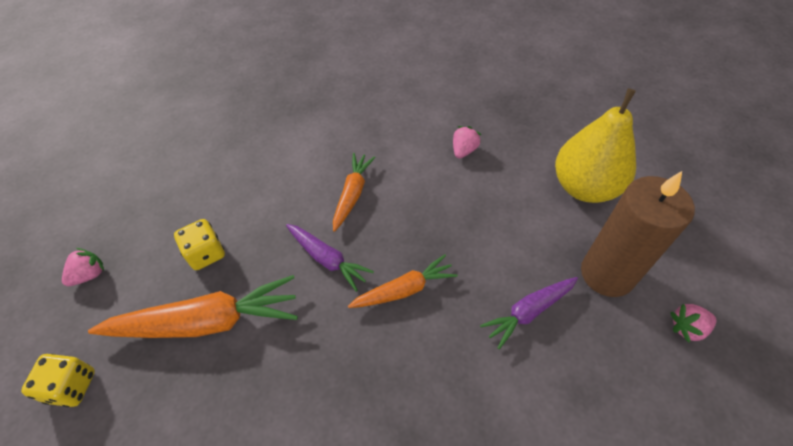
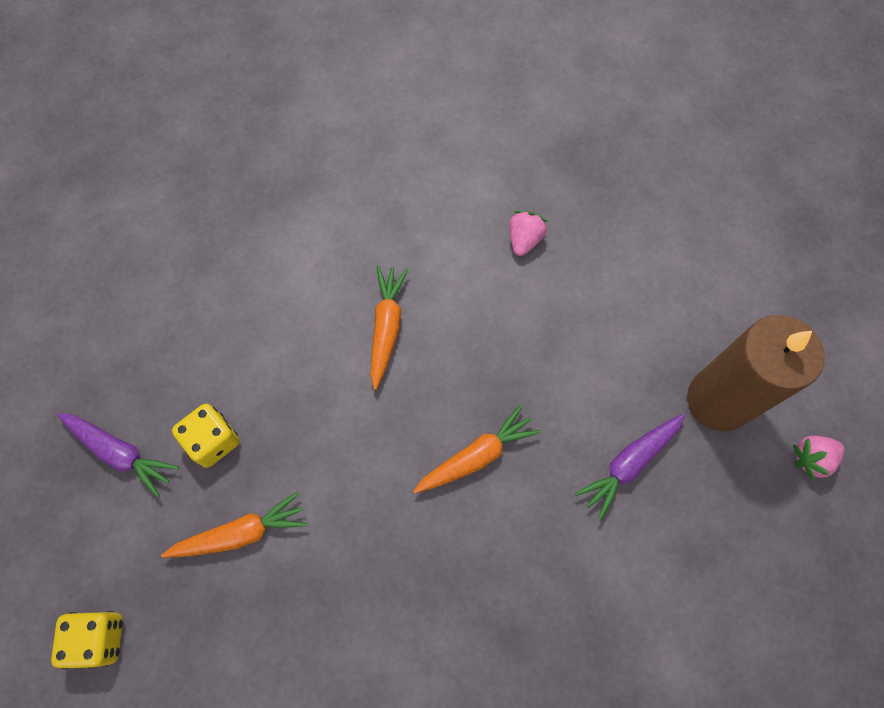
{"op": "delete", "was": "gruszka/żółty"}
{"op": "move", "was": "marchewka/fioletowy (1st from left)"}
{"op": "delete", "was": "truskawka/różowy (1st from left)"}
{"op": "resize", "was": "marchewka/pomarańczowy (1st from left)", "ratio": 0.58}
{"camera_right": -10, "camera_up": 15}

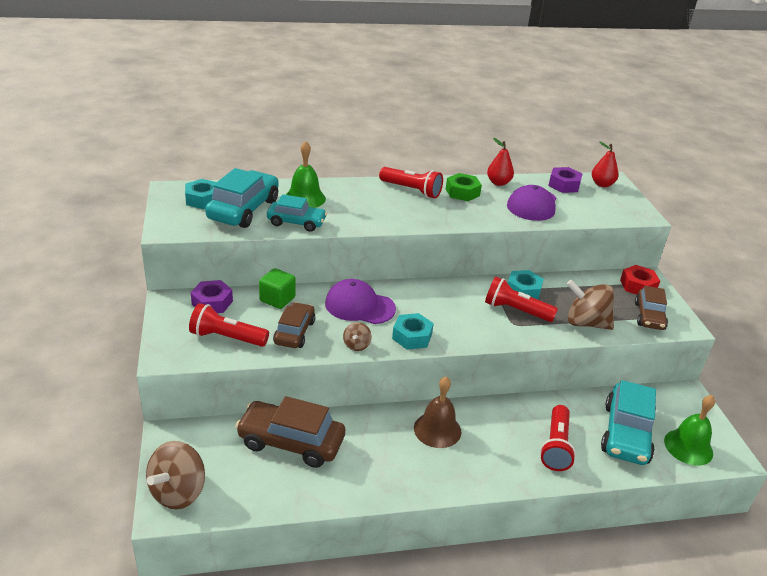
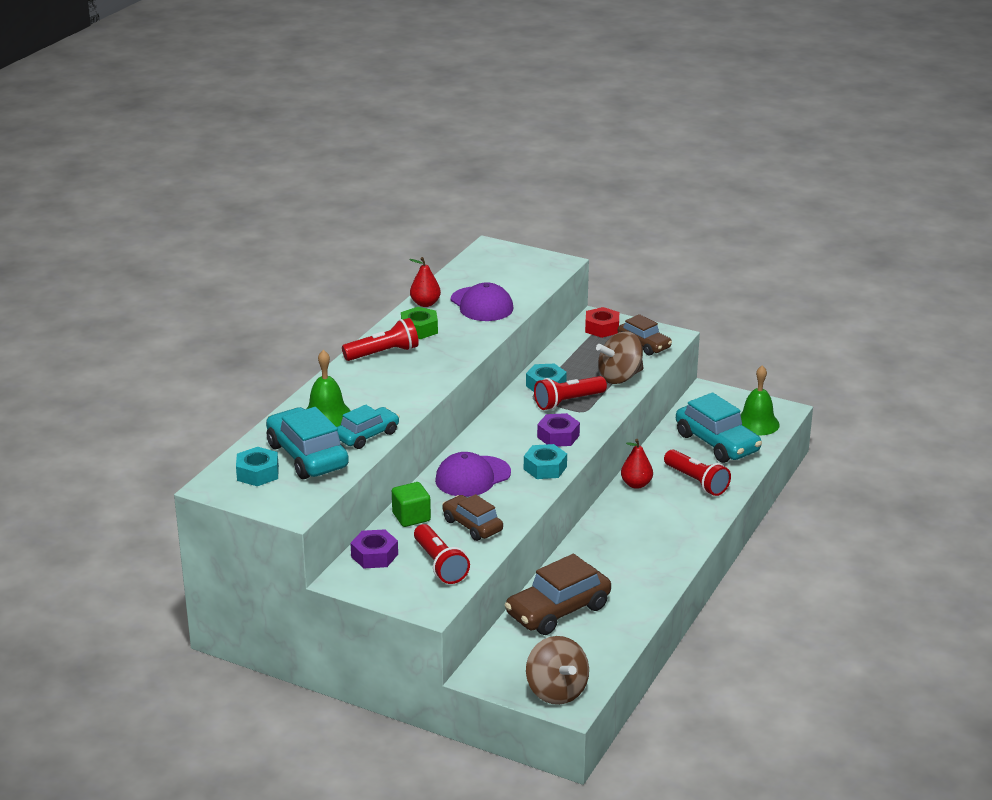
{"op": "move", "was": "gruszka/czerwony (2nd from left)"}
{"op": "move", "was": "nakrętka/fioletowy (2nd from left)"}
{"op": "rotate", "was": "latarka/czerwony (1st from left in the first image)", "clockwise": -75}
{"op": "delete", "was": "bączek/brązowy (2nd from left)"}
{"op": "delete", "was": "dzwonek/brązowy"}
{"camera_right": -50, "camera_up": -5}

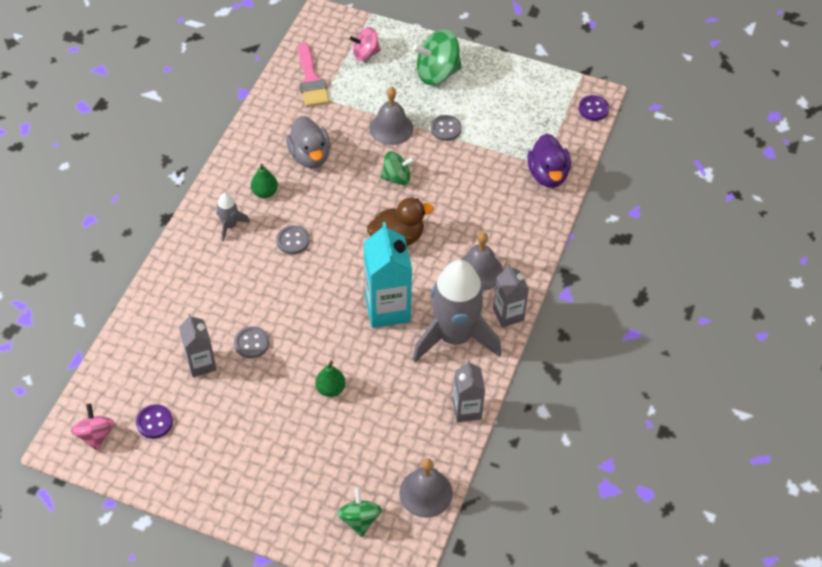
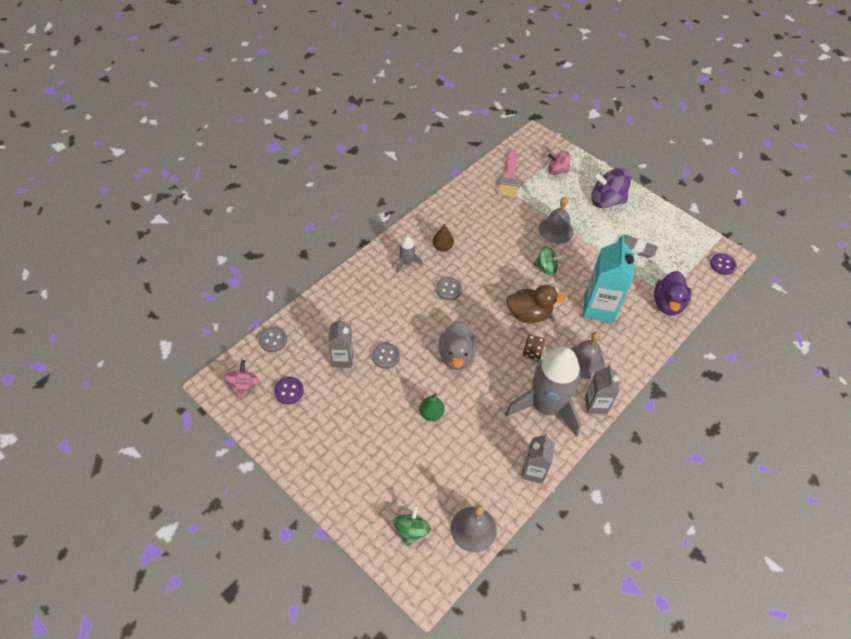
{"op": "recolor", "was": "bączek/zielony (3rd from left)", "now": "bączek/fioletowy"}
{"op": "move", "was": "guzik/szary (3rd from left in the first image)", "now": "guzik/szary (1st from left)"}
{"op": "move", "was": "kaczka/szary"}
{"op": "recolor", "was": "gruszka/zielony (1st from left)", "now": "gruszka/brązowy"}
{"op": "move", "was": "karton mleka/turkusowy"}
{"op": "insert", "now": "gumka do mazania/szary"}
{"op": "insert", "now": "kostka do gry/brązowy"}
{"camera_right": 20, "camera_up": 0}

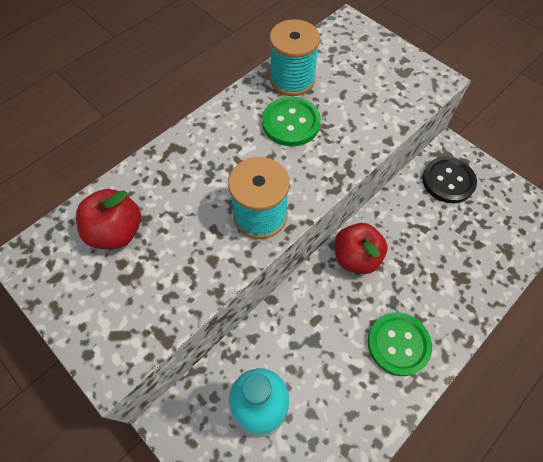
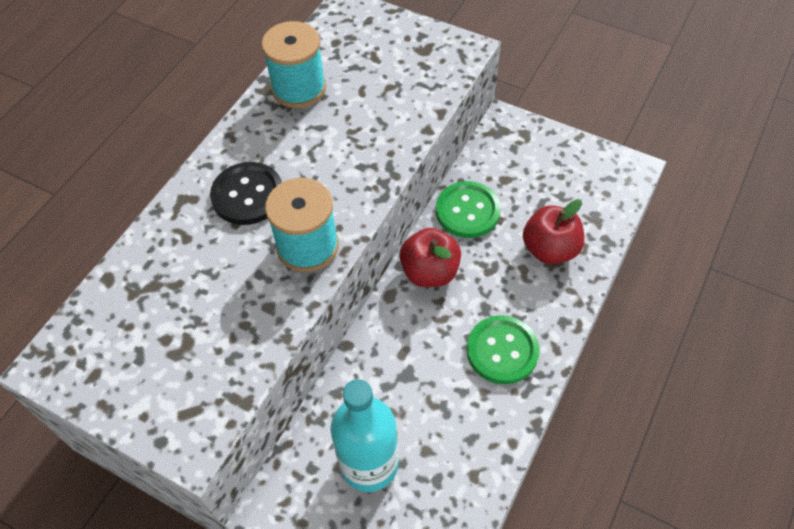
{"op": "move", "was": "guzik/zielony (1st from left)"}
{"op": "move", "was": "guzik/czarny"}
{"op": "move", "was": "jabłko/czerwony (1st from left in the first image)", "now": "jabłko/czerwony (2nd from left)"}
{"camera_right": -15, "camera_up": -5}

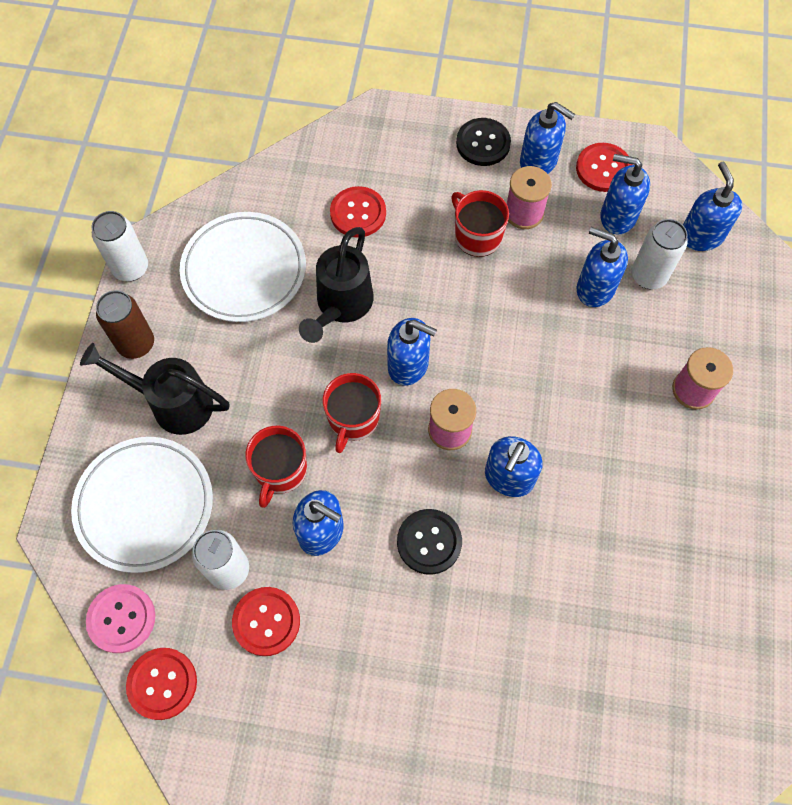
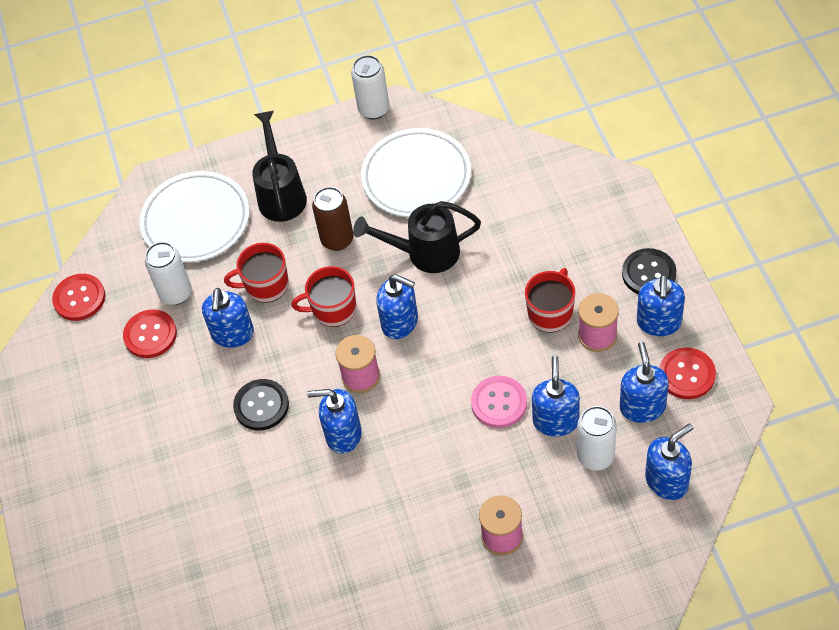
{"op": "delete", "was": "guzik/czerwony (3rd from left)"}
{"op": "move", "was": "puszka/brązowy"}
{"op": "rotate", "was": "dozownik mydła/niebieski (2nd from left in the first image)", "clockwise": -60}
{"op": "move", "was": "guzik/różowy"}
{"camera_right": 70, "camera_up": -10}

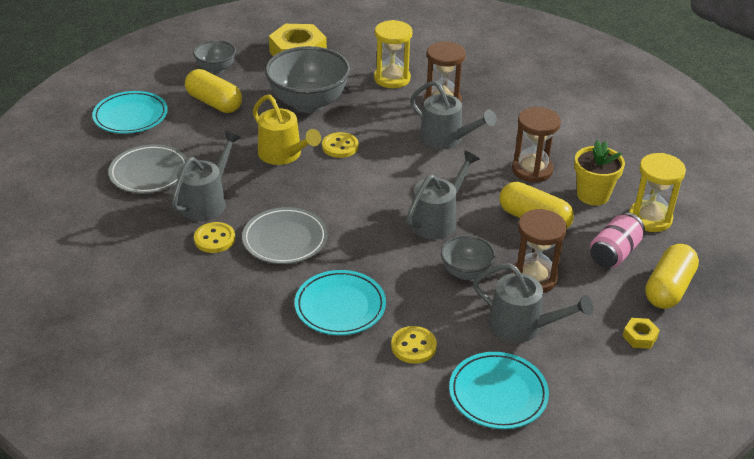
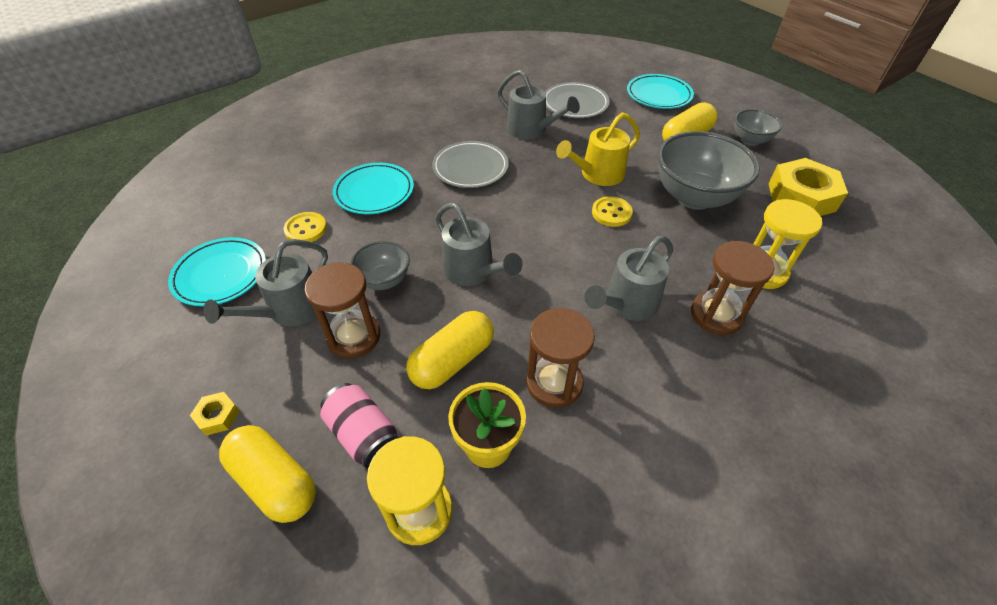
{"op": "delete", "was": "guzik/żółty (1st from left)"}
{"camera_right": 100, "camera_up": 10}

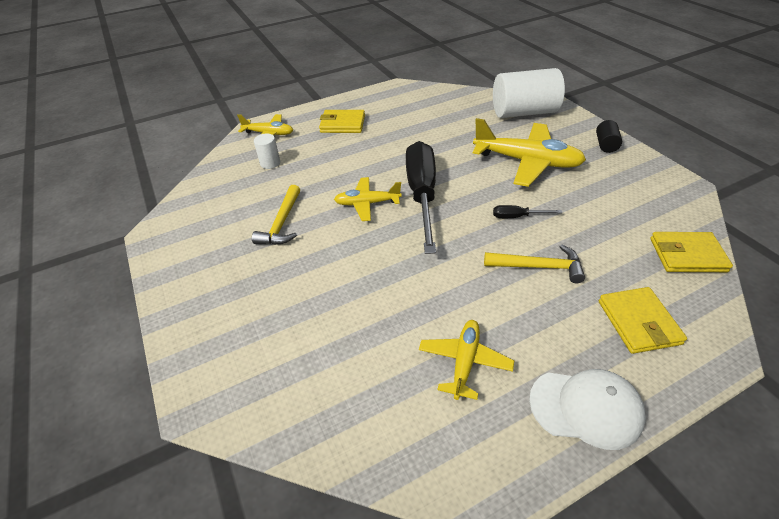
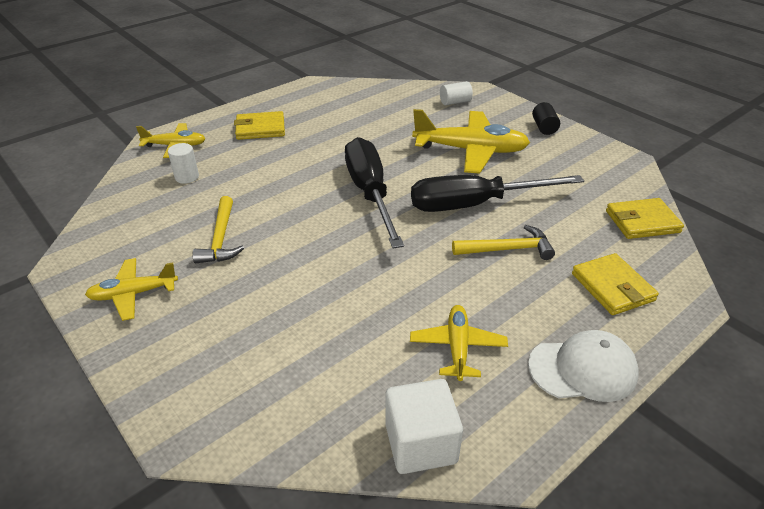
{"op": "resize", "was": "walec/biały (2nd from left)", "ratio": 0.44}
{"op": "move", "was": "samolot/żółty (2nd from left in the first image)", "now": "samolot/żółty (1st from left)"}
{"op": "resize", "was": "śrubokręt/czarny (2nd from left)", "ratio": 2.49}
{"op": "insert", "now": "sześcian/biały"}
{"camera_right": -15, "camera_up": -5}

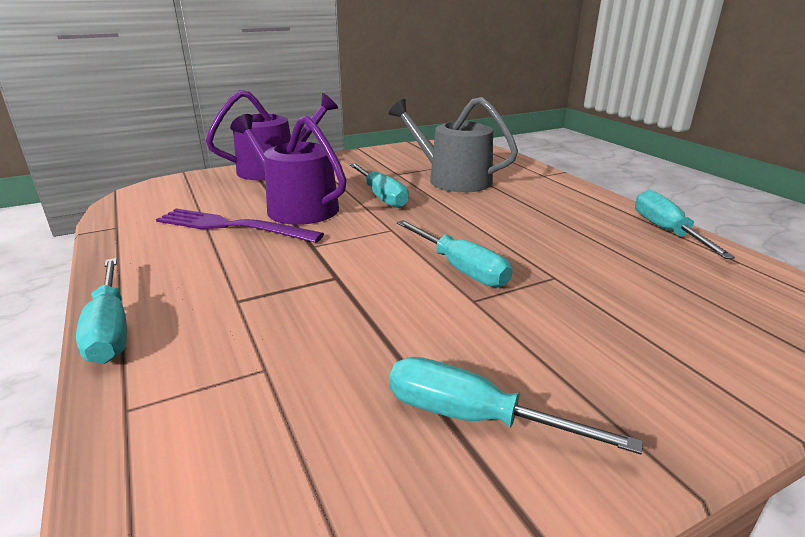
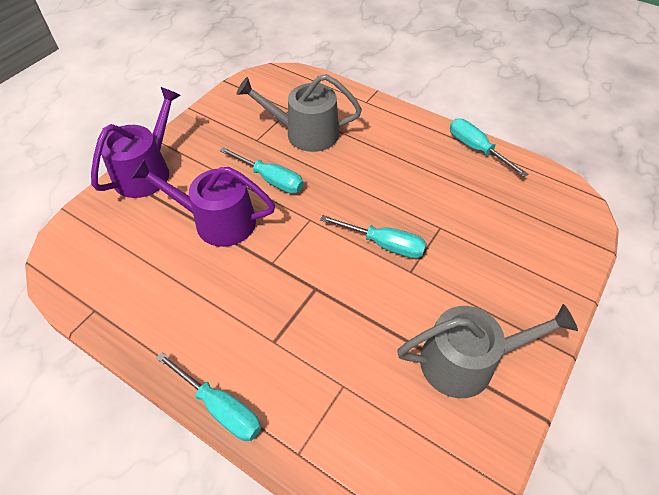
{"op": "delete", "was": "widelec/fioletowy"}
{"op": "replace", "was": "śrubokręt/turkusowy (4th from left)", "now": "konewka/szary (2nd from left)"}
{"camera_right": -30, "camera_up": 25}

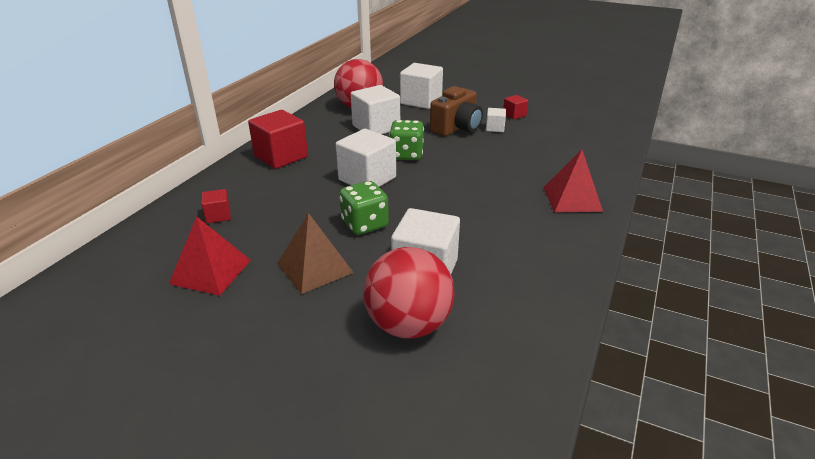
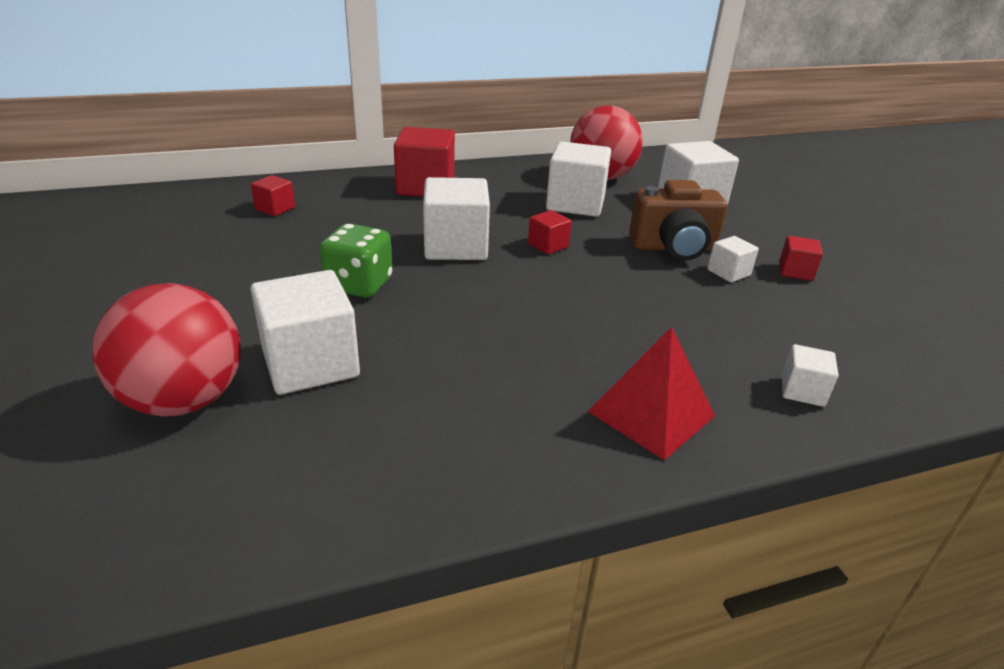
{"op": "replace", "was": "kostka do gry/zielony (2nd from left)", "now": "sześcian/czerwony (3rd from left)"}
{"op": "delete", "was": "piramida/brązowy"}
{"op": "delete", "was": "piramida/czerwony (1st from left)"}
{"op": "insert", "now": "sześcian/biały (6th from left)"}
{"camera_right": 45, "camera_up": 0}

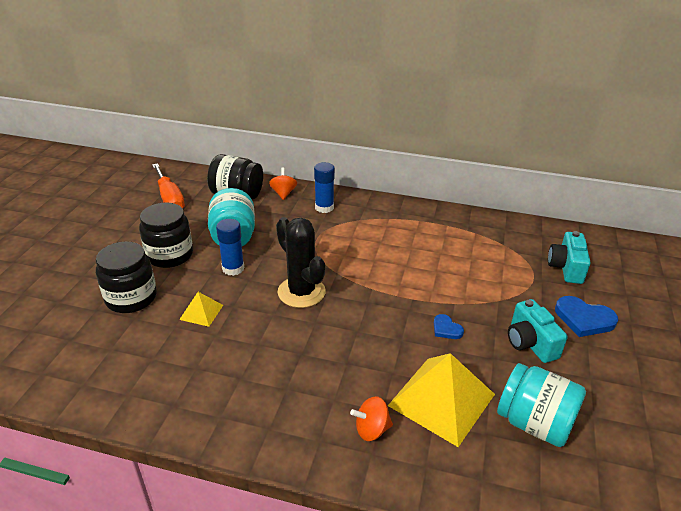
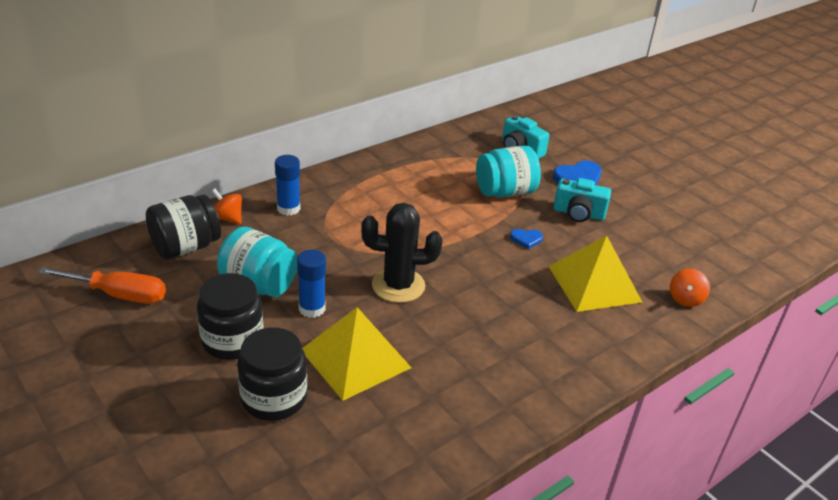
{"op": "resize", "was": "piramida/żółty (1st from left)", "ratio": 2.09}
{"op": "move", "was": "słoik/turkusowy (2nd from left)"}
{"op": "move", "was": "bączek/pomarańczowy (2nd from left)"}
{"camera_right": -55, "camera_up": 0}

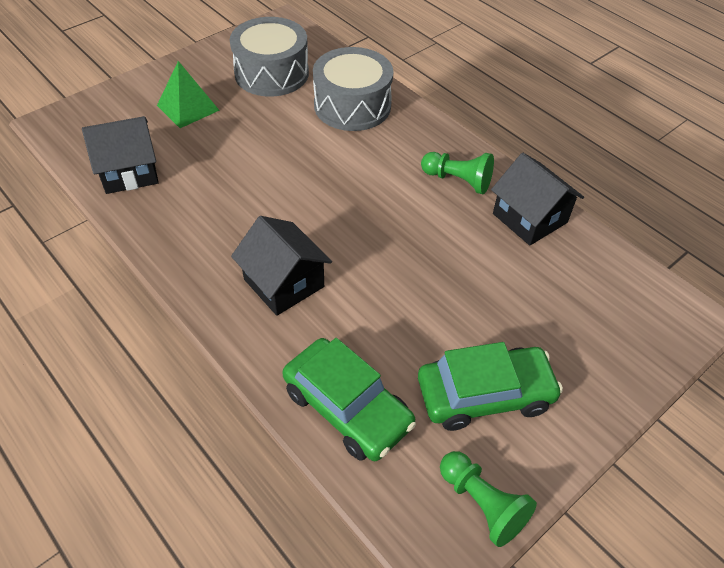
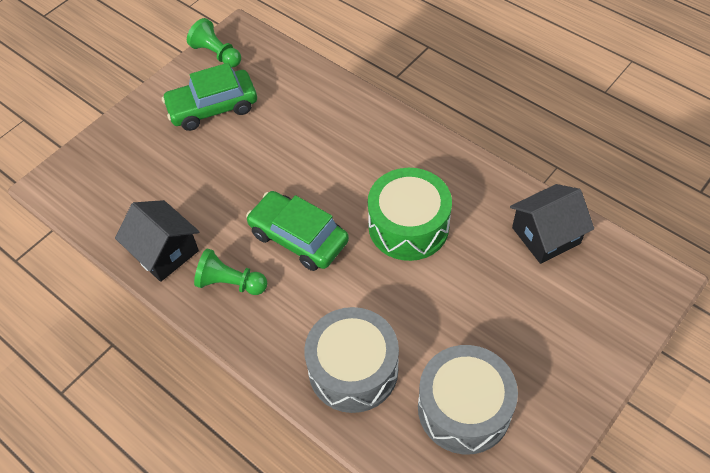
{"op": "delete", "was": "piramida/zielony"}
{"op": "delete", "was": "domek/czarny (2nd from left)"}
{"op": "move", "was": "samochód/zielony (1st from left in the first image)", "now": "samochód/zielony (2nd from left)"}
{"op": "insert", "now": "bęben/zielony"}
{"camera_right": 175, "camera_up": 5}

